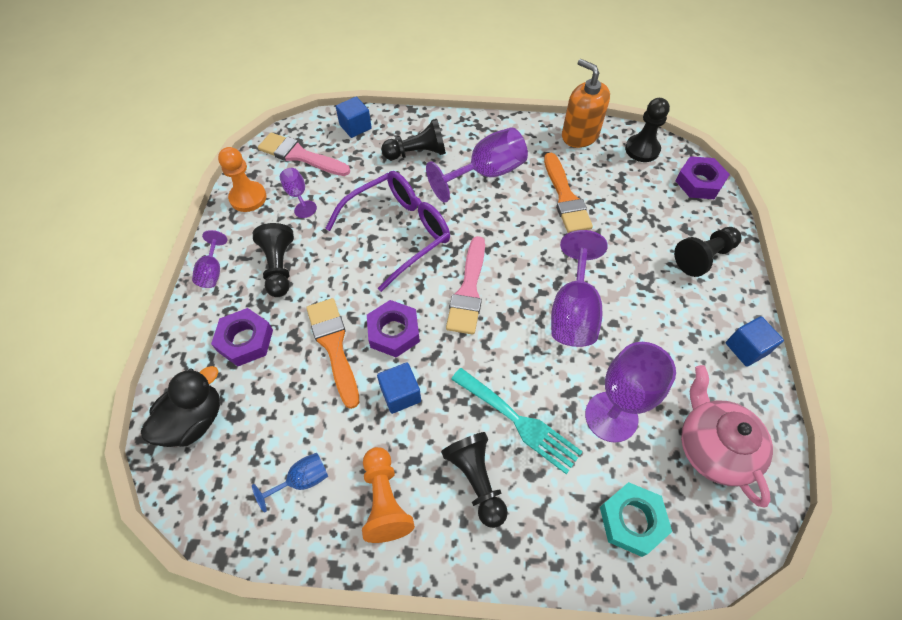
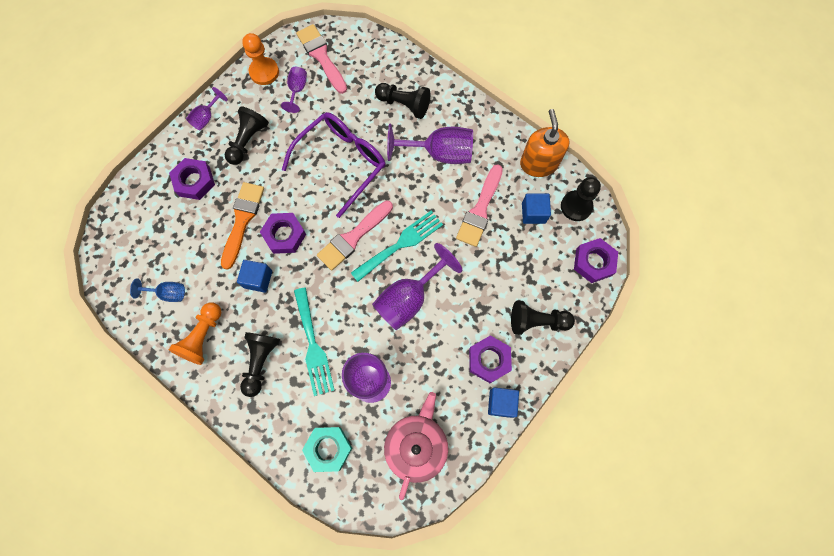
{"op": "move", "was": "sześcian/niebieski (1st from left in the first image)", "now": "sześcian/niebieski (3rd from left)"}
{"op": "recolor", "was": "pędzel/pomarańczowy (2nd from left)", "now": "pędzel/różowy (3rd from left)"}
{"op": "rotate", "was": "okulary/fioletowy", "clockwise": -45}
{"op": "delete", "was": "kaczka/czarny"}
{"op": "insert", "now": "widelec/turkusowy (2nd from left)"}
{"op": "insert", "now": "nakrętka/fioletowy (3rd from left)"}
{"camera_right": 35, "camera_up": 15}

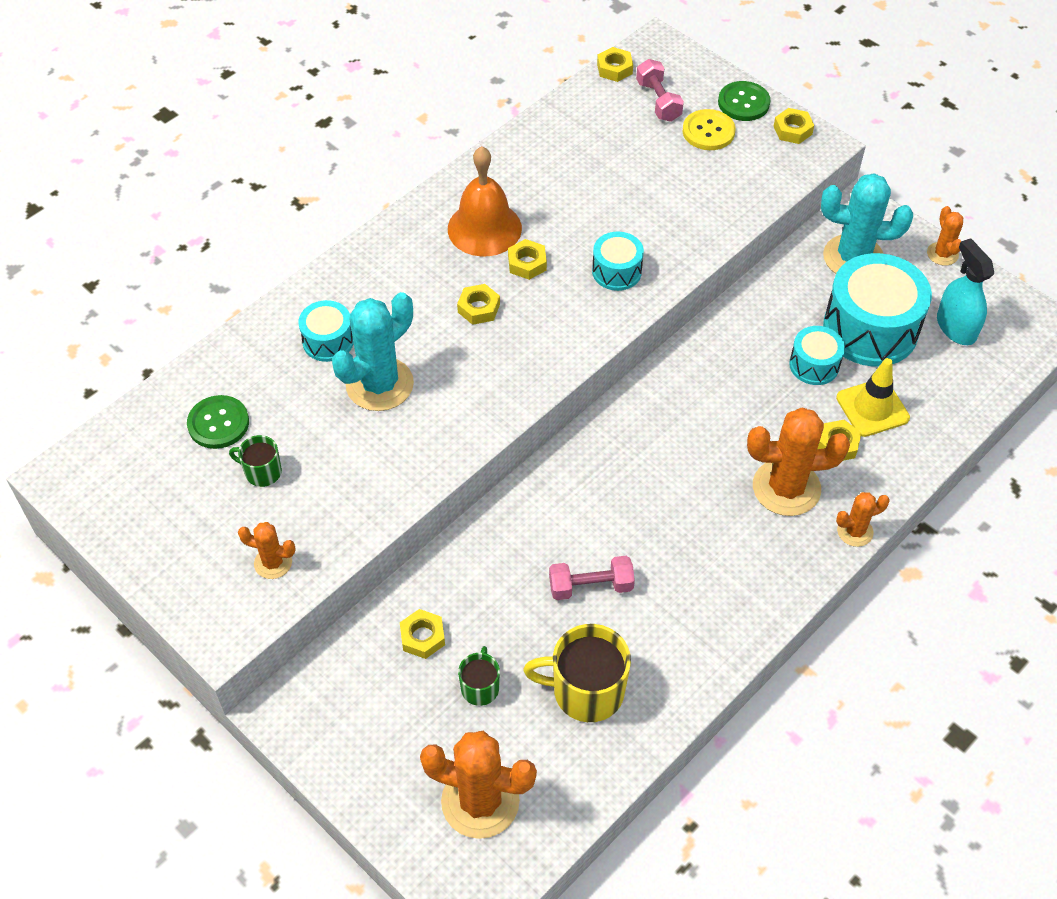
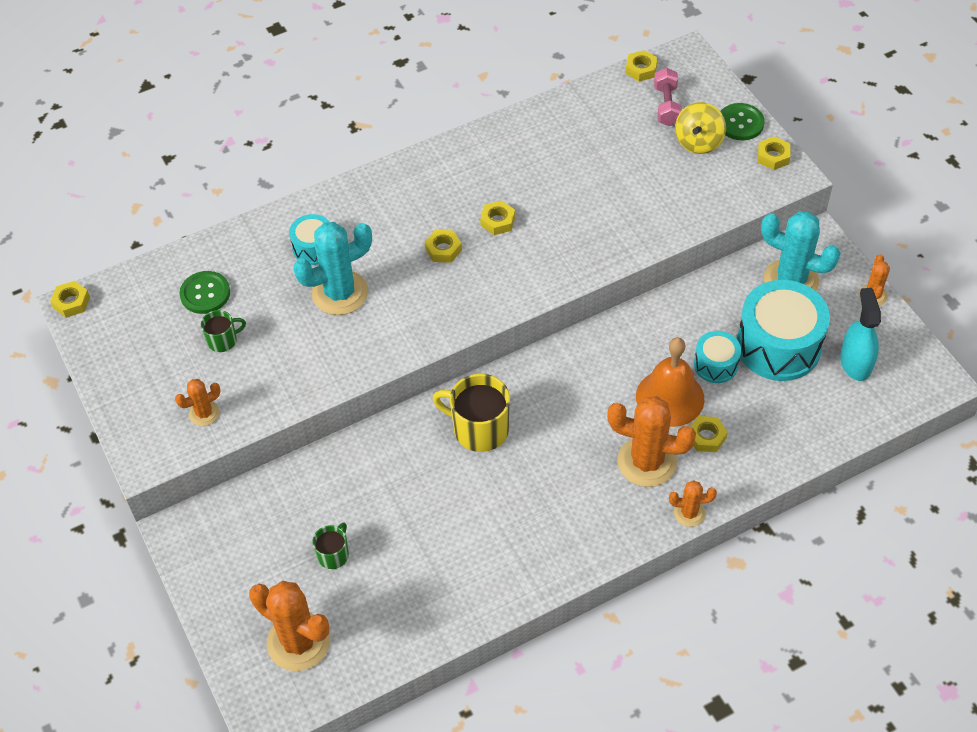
{"op": "replace", "was": "guzik/żółty", "now": "bączek/żółty"}
{"op": "move", "was": "dzwonek/pomarańczowy"}
{"op": "delete", "was": "bęben/turkusowy (2nd from left)"}
{"op": "delete", "was": "pachołek/żółty"}
{"op": "rotate", "was": "kubek/zielony (1st from left)", "clockwise": 120}
{"op": "rotate", "was": "kaktus/pomarańczowy (1st from left)", "clockwise": -60}
{"op": "delete", "was": "hantel/różowy (1st from left)"}
{"op": "move", "was": "nakrętka/żółty (1st from left)"}
{"op": "move", "was": "kubek/żółty"}
{"camera_right": 20, "camera_up": 0}

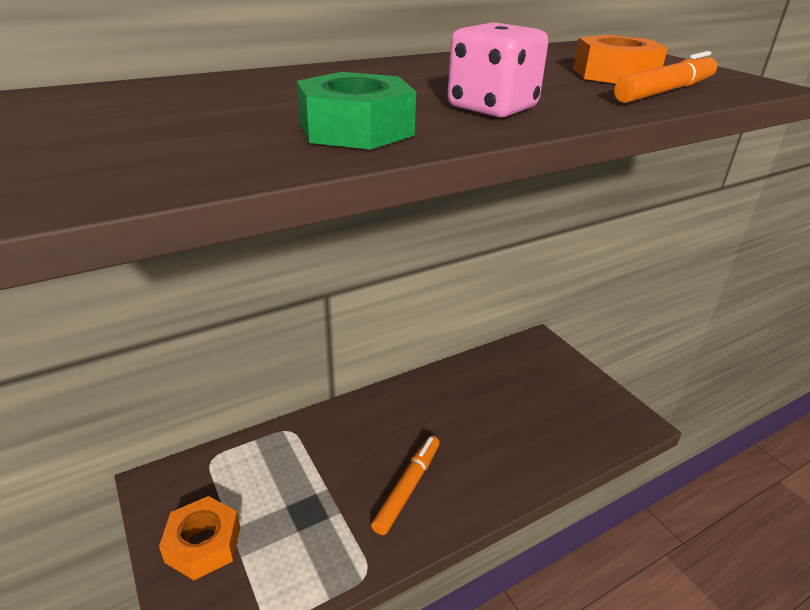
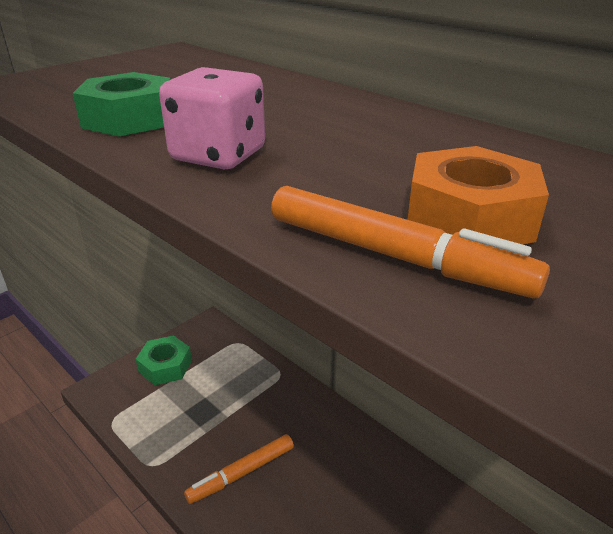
{"op": "rotate", "was": "flamaster/pomarańczowy (1st from left)", "clockwise": 135}
{"op": "recolor", "was": "nakrętka/pomarańczowy (1st from left)", "now": "nakrętka/zielony (2nd from left)"}
{"camera_right": 75, "camera_up": 0}

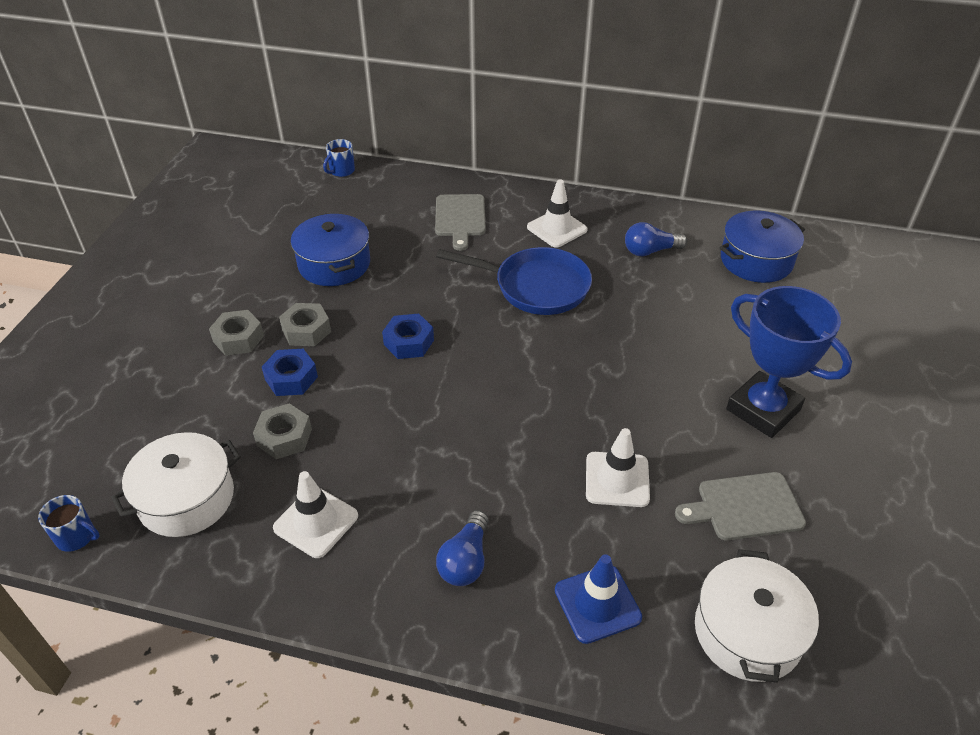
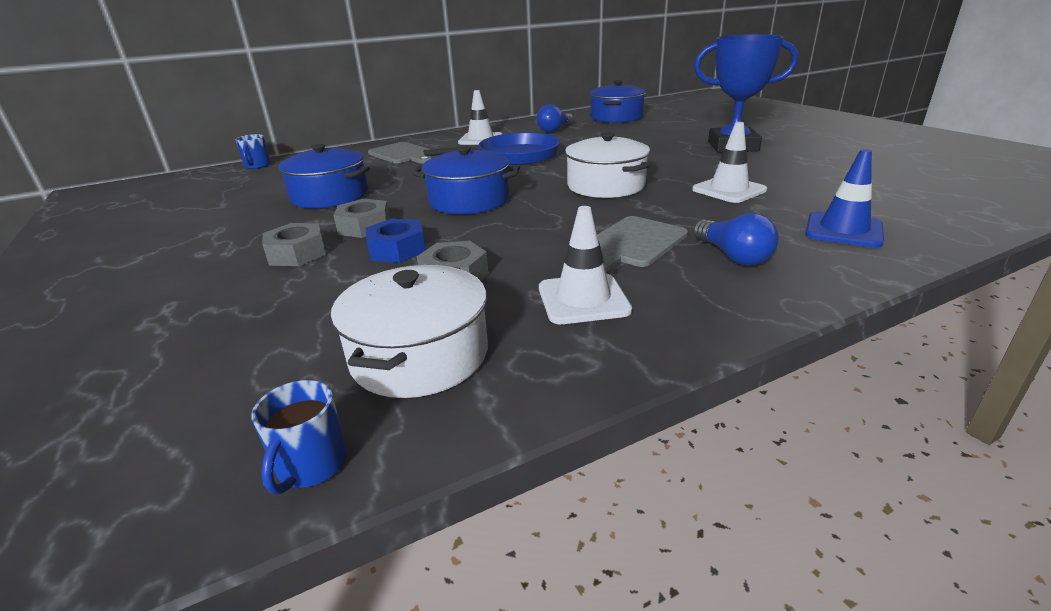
{"op": "replace", "was": "nakrętka/niebieski (2nd from left)", "now": "garnek/niebieski (2nd from left)"}
{"op": "move", "was": "deska do krojenia/szary (2nd from left)"}
{"op": "rotate", "was": "kubek/niebieski (1st from left in the first image)", "clockwise": 120}
{"op": "move", "was": "garnek/biały (2nd from left)"}
{"camera_right": -40, "camera_up": -15}

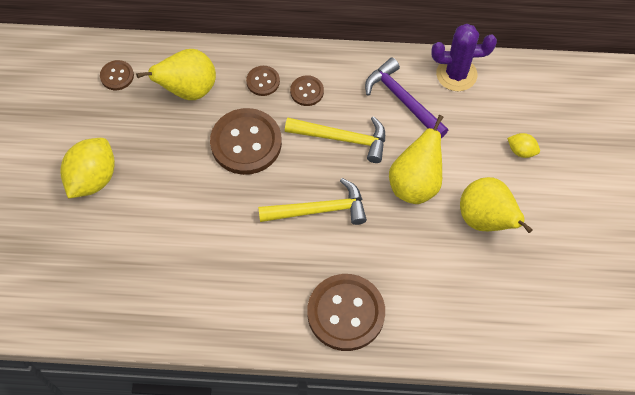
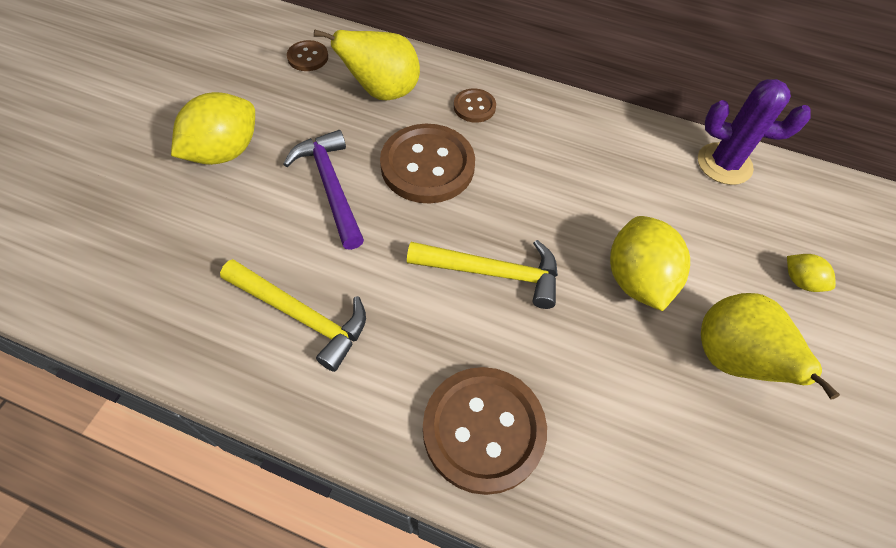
{"op": "move", "was": "młotek/fioletowy"}
{"op": "delete", "was": "guzik/brązowy (4th from left)"}
{"op": "replace", "was": "gruszka/żółty (2nd from left)", "now": "cytryna/żółty (2nd from left)"}
{"op": "move", "was": "młotek/żółty (2nd from left in the first image)", "now": "młotek/żółty (1st from left)"}
{"camera_right": 15, "camera_up": -5}

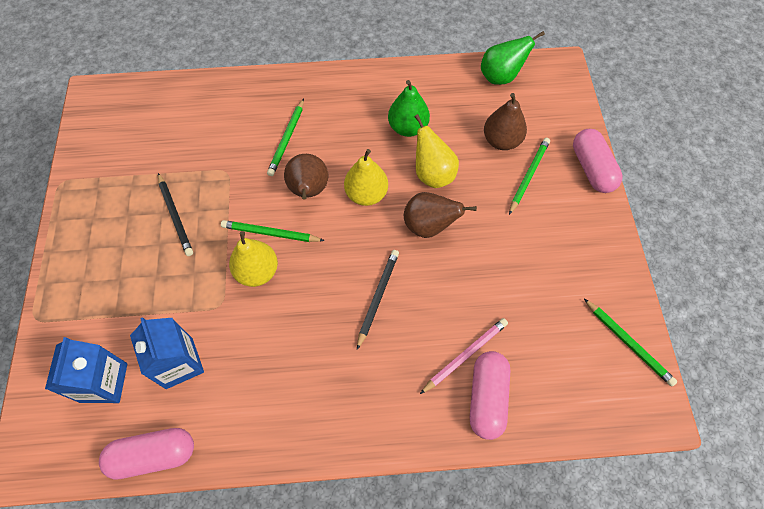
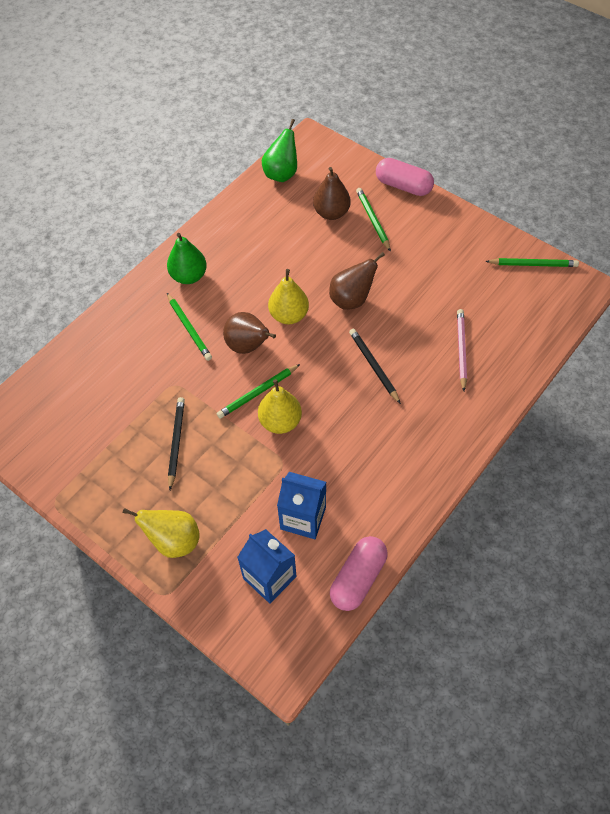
{"op": "move", "was": "gruszka/zielony (1st from left)"}
{"op": "move", "was": "gruszka/żółty (3rd from left in the first image)", "now": "gruszka/żółty (1st from left)"}
{"op": "rotate", "was": "ołówek/czarny (1st from left)", "clockwise": -105}
{"op": "delete", "was": "kapsułka/różowy (2nd from left)"}
{"camera_right": -45, "camera_up": -5}

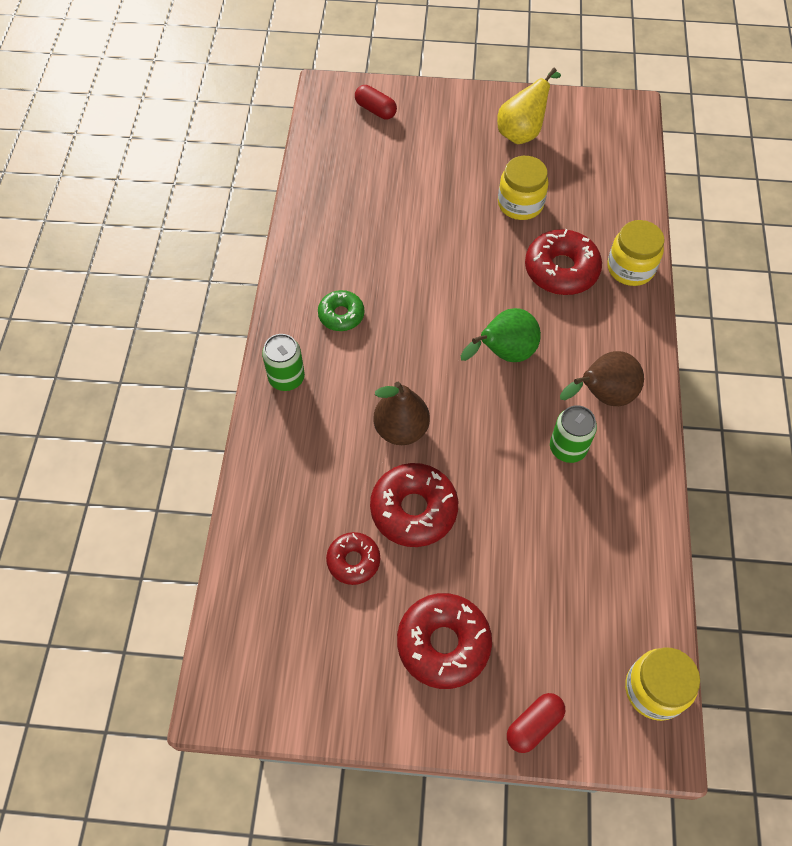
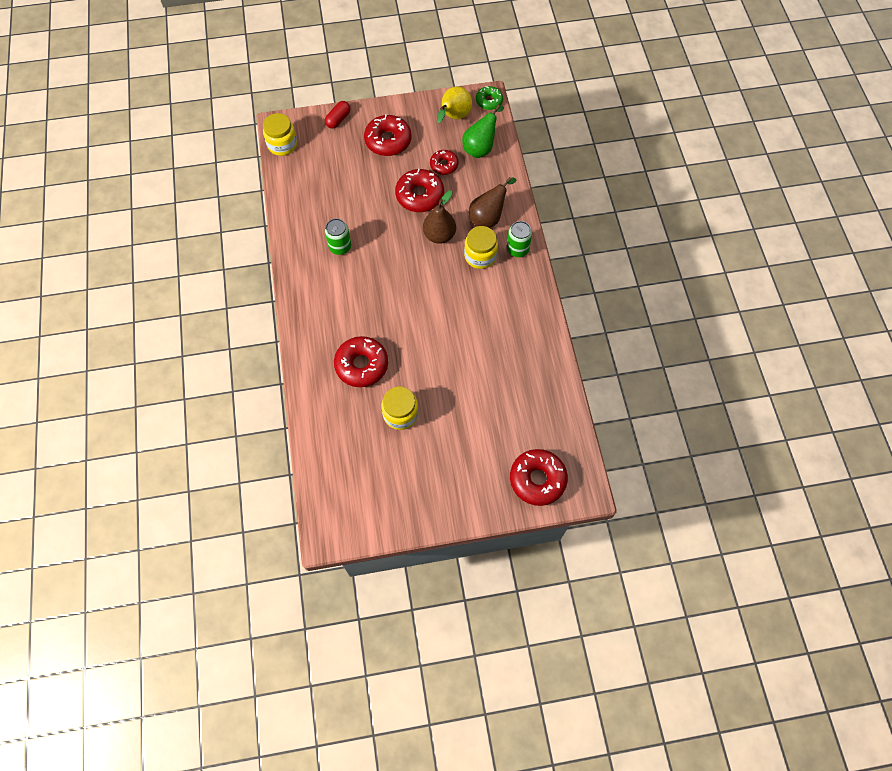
{"op": "move", "was": "gruszka/żółty"}
{"op": "replace", "was": "kapsułka/czerwony (1st from left)", "now": "donut/czerwony (5th from left)"}
{"op": "move", "was": "słoik/żółty (2nd from left in the first image)", "now": "słoik/żółty (3rd from left)"}
{"op": "move", "was": "donut/zielony"}
{"op": "move", "was": "gruszka/zielony"}
{"op": "move", "was": "gruszka/brązowy (2nd from left)"}
{"camera_right": 165, "camera_up": 5}

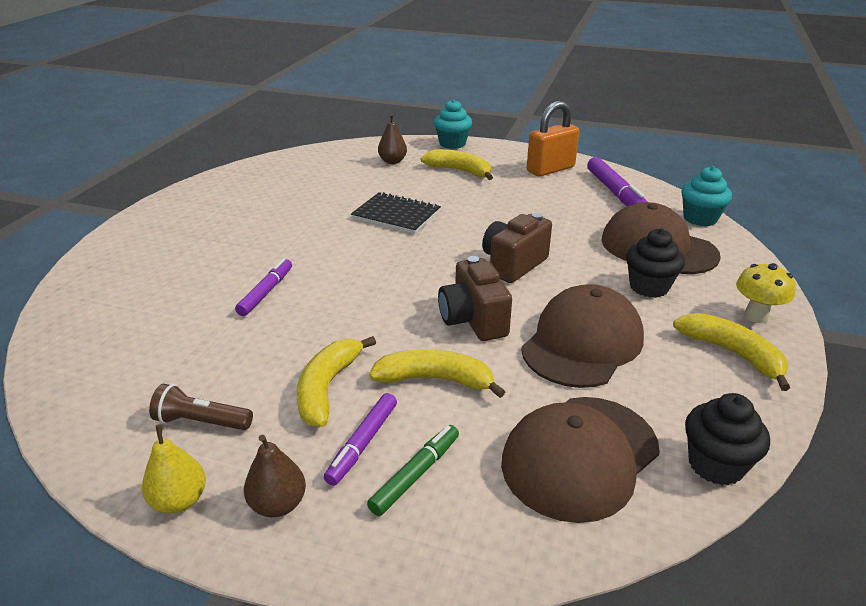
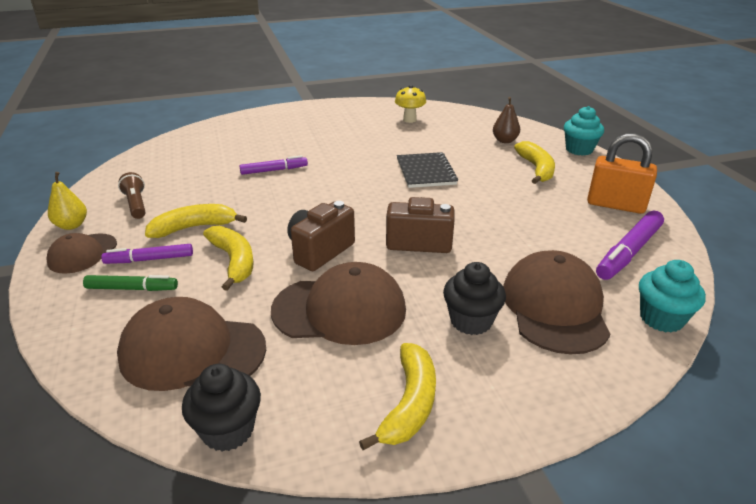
{"op": "move", "was": "grzyb/żółty"}
{"op": "replace", "was": "gruszka/brązowy (1st from left)", "now": "czapka/brązowy (1st from left)"}
{"camera_right": 55, "camera_up": 0}

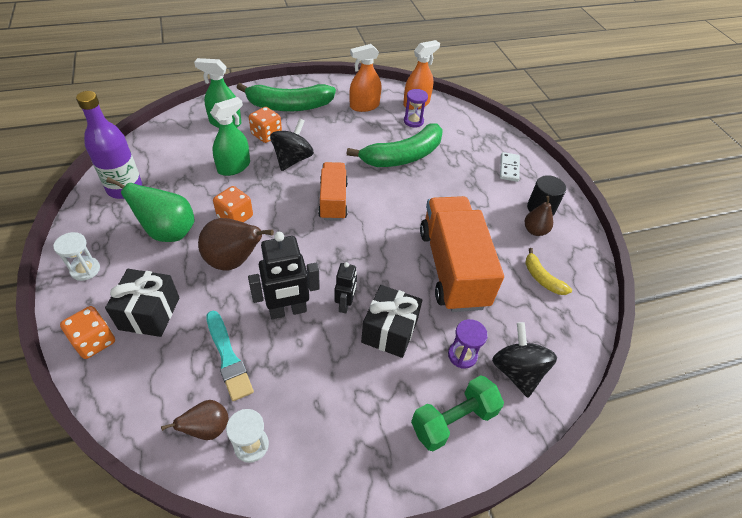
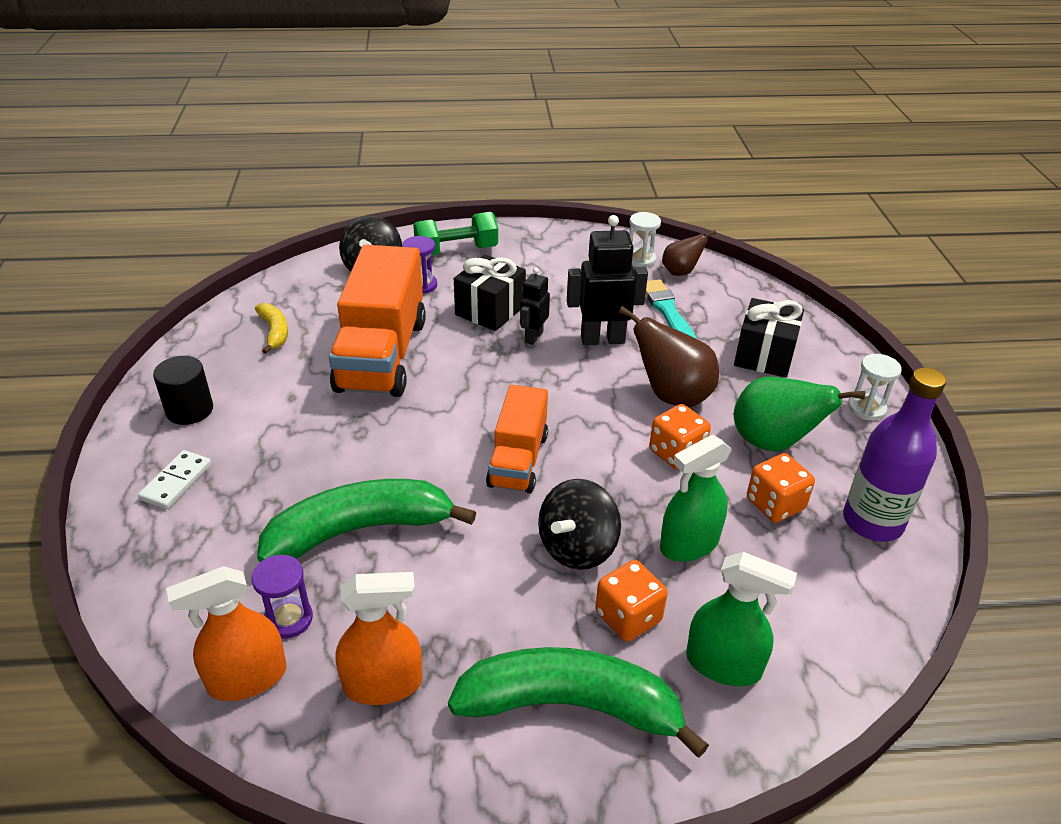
{"op": "delete", "was": "gruszka/brązowy (3rd from left)"}
{"op": "move", "was": "kostka do gry/pomarańczowy (1st from left in the first image)", "now": "kostka do gry/pomarańczowy (3rd from left)"}
{"camera_right": -165, "camera_up": -10}

